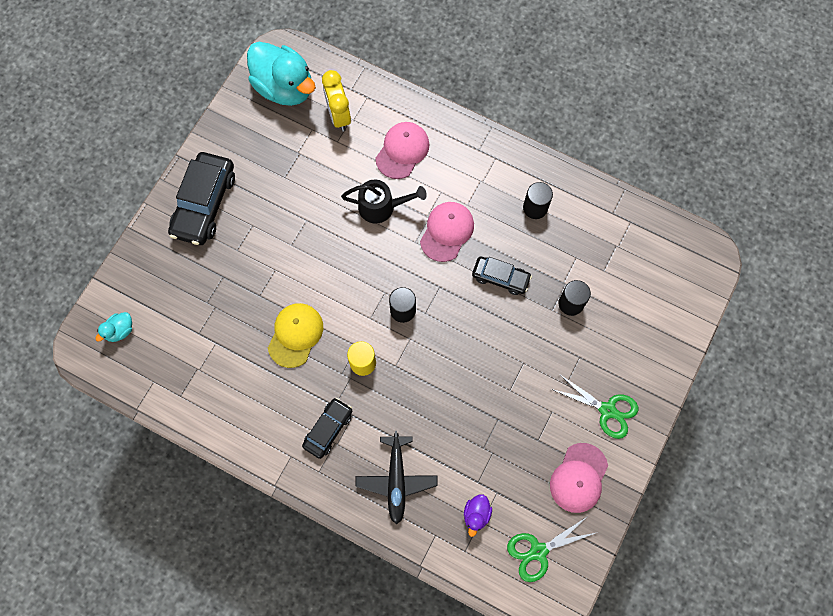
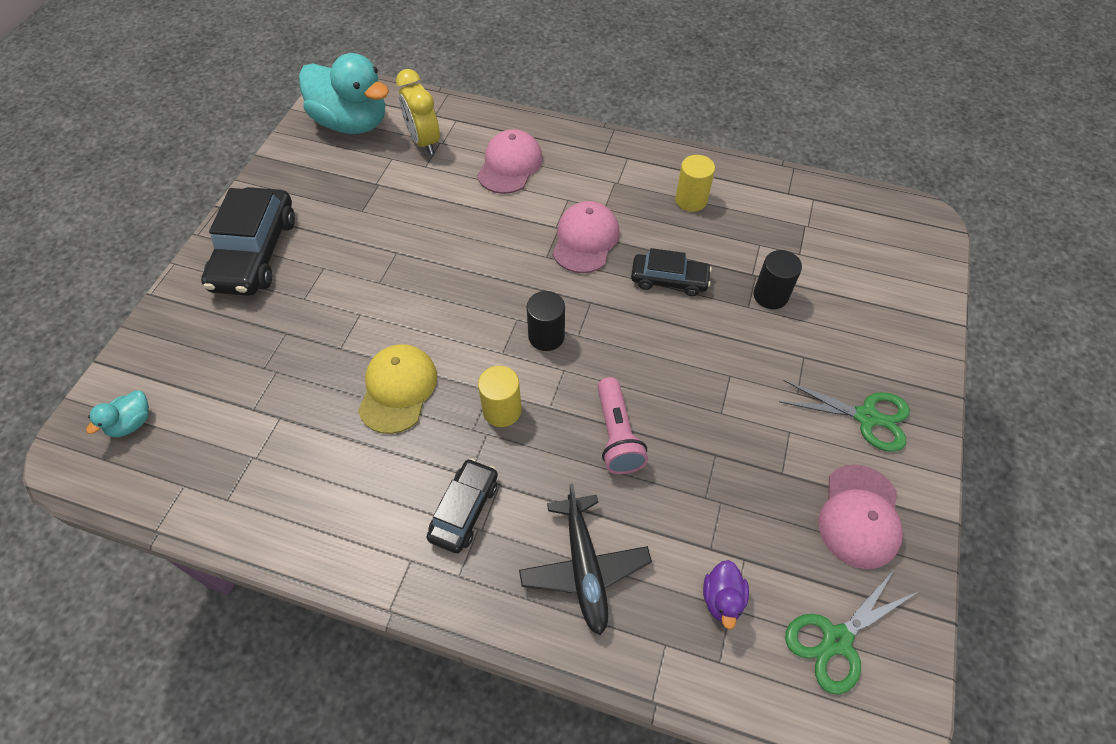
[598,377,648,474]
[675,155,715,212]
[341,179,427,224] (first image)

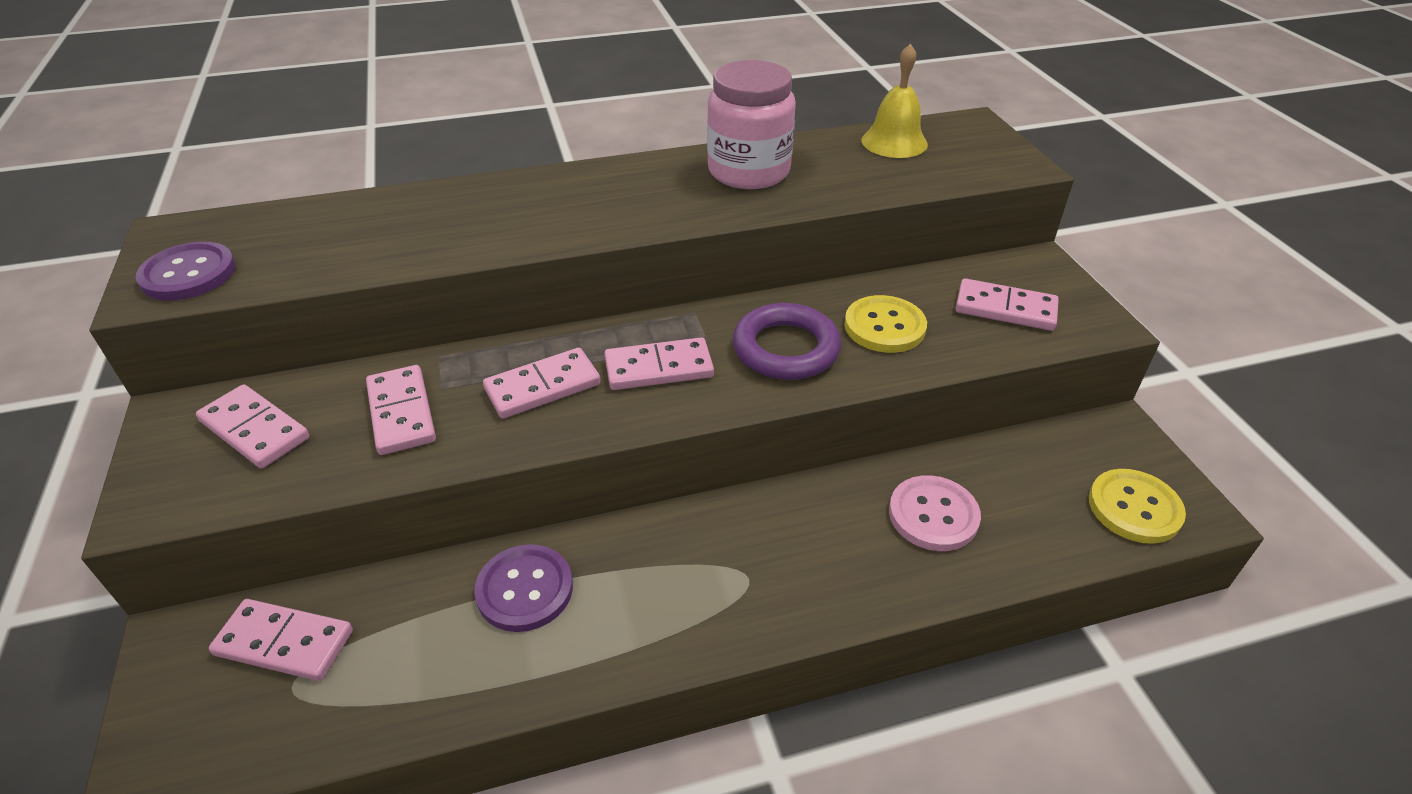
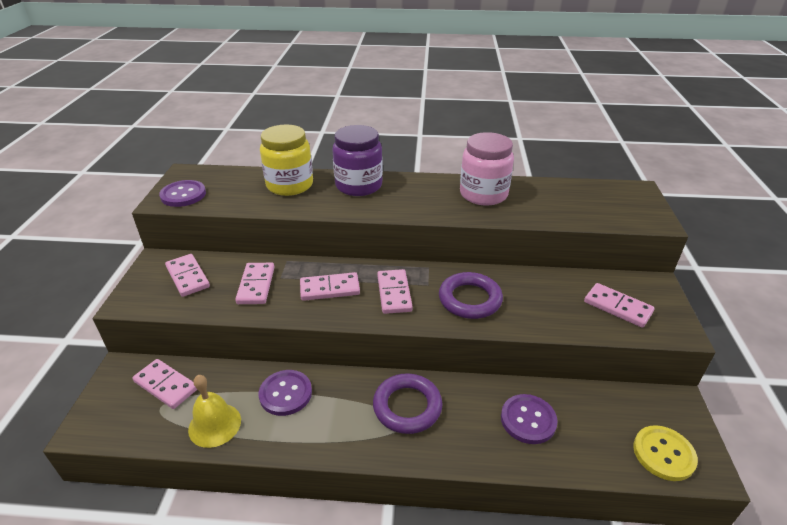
[188,375,241,448]
[260,125,313,196]
[332,125,383,196]
[373,374,443,434]
[377,269,413,314]
[501,394,558,444]
[844,295,927,353] (first image)

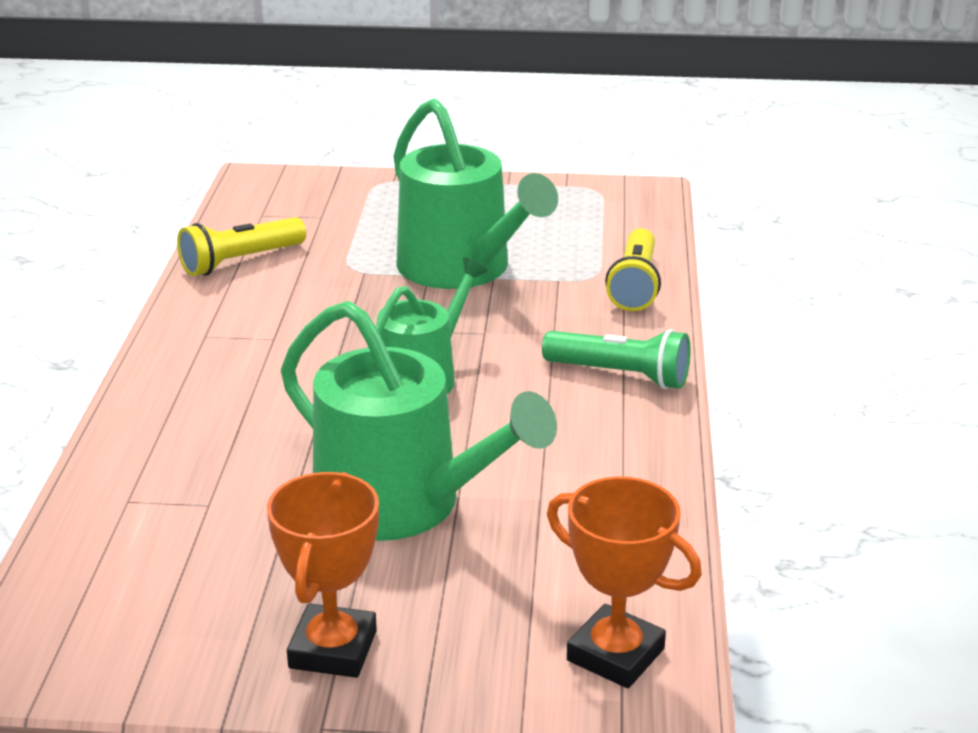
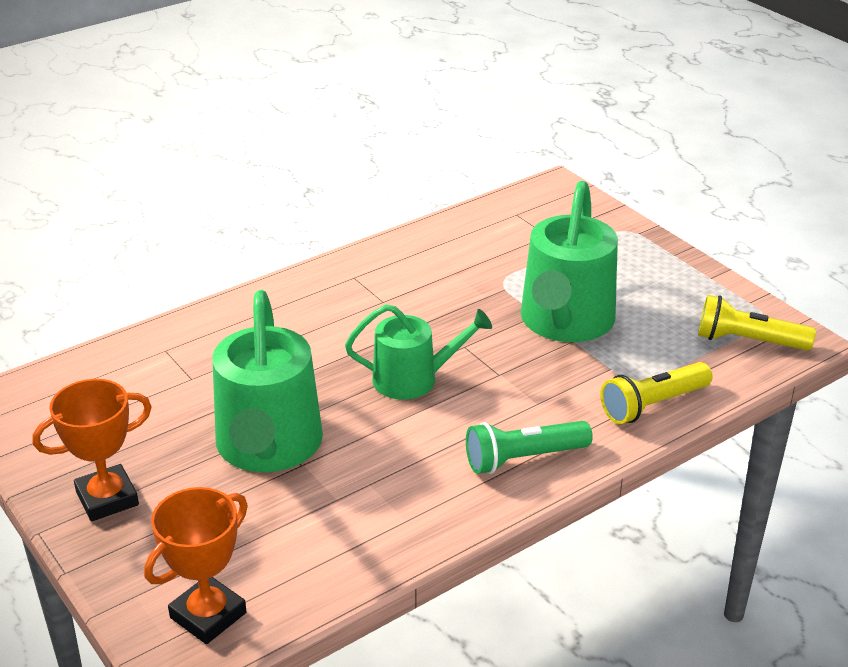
[144,487,248,644]
[466,421,593,474]
[698,295,816,351]

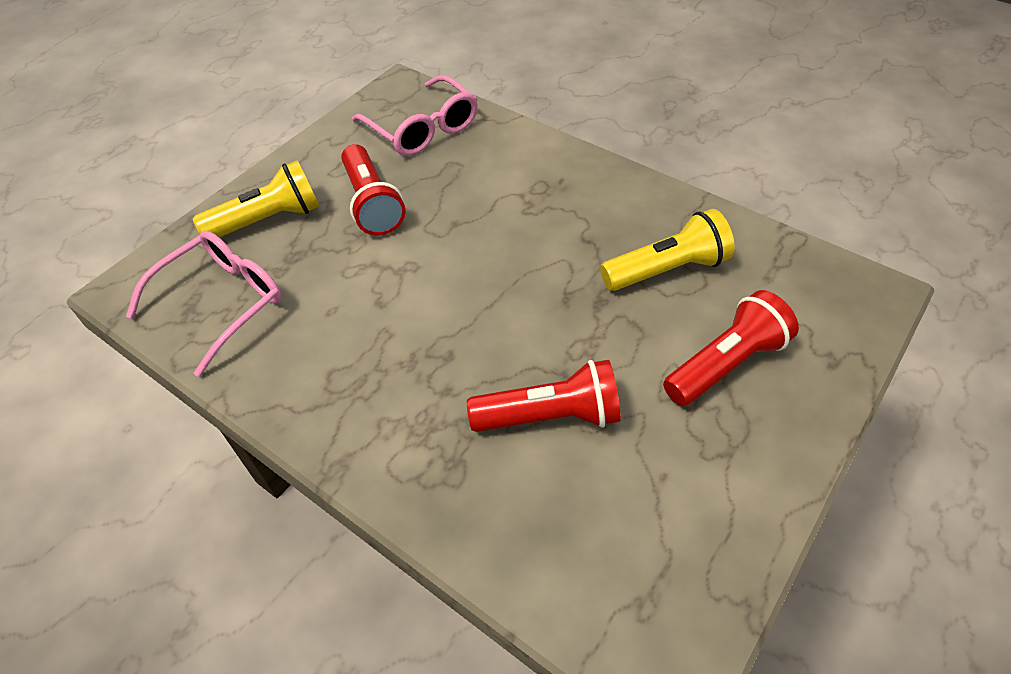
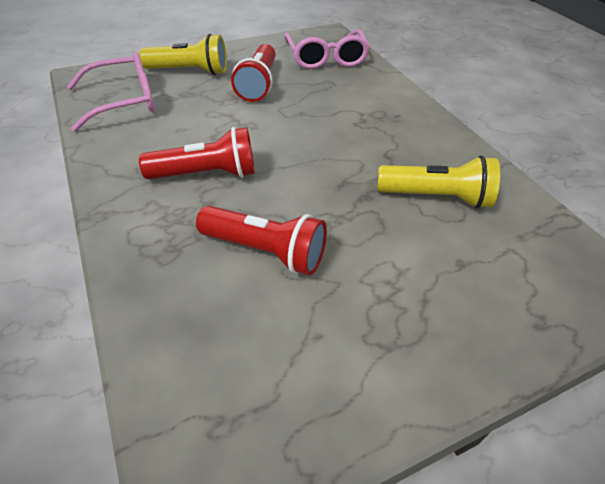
[139,127,255,179]

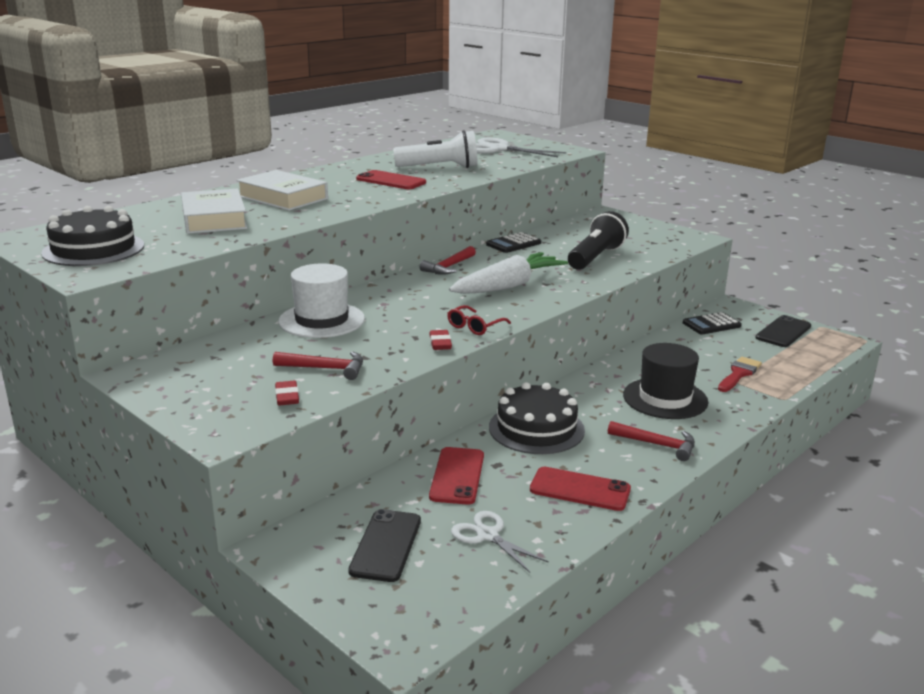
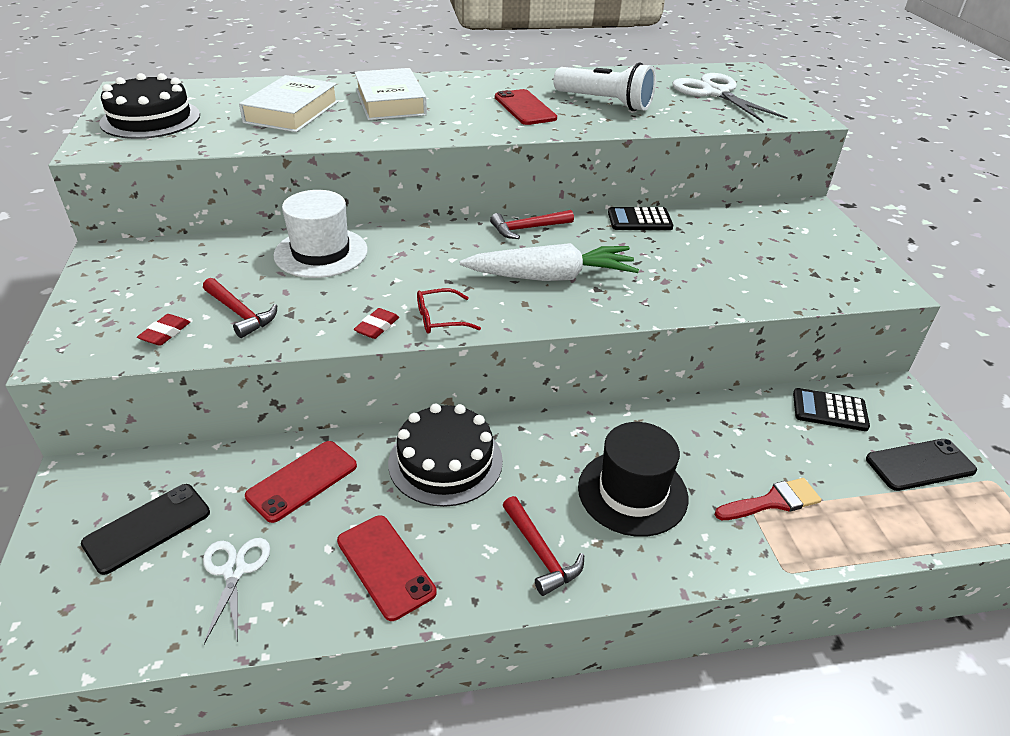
[568,211,629,270] (first image)

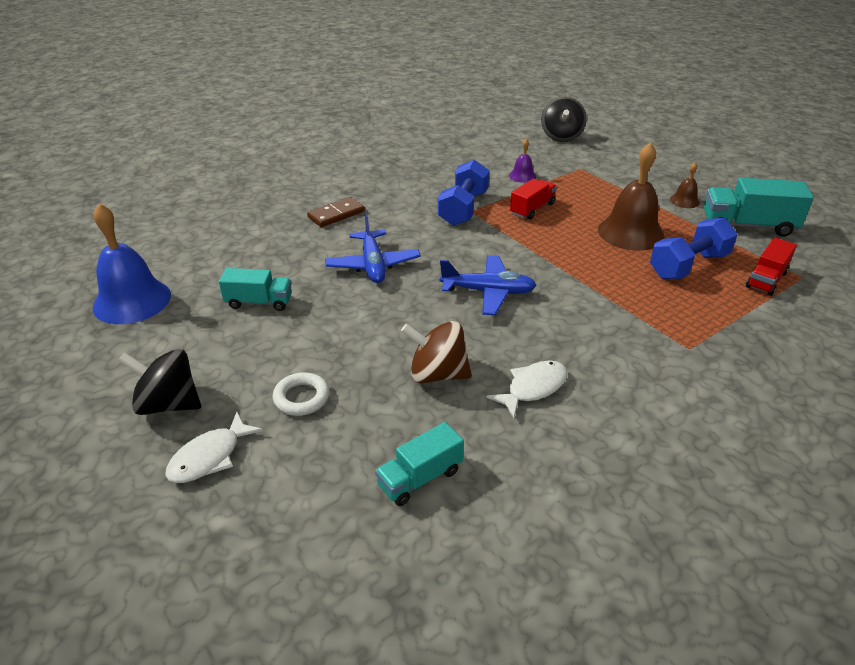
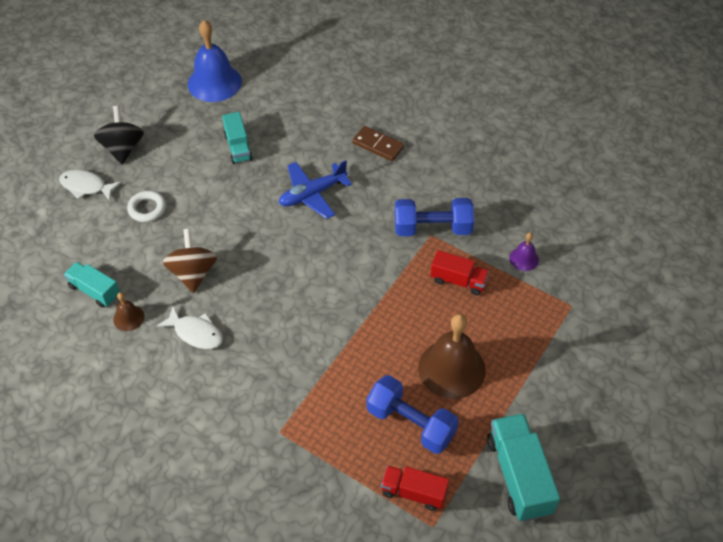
[113,292,144,331]
[440,255,536,315] (first image)
[541,97,587,142] (first image)

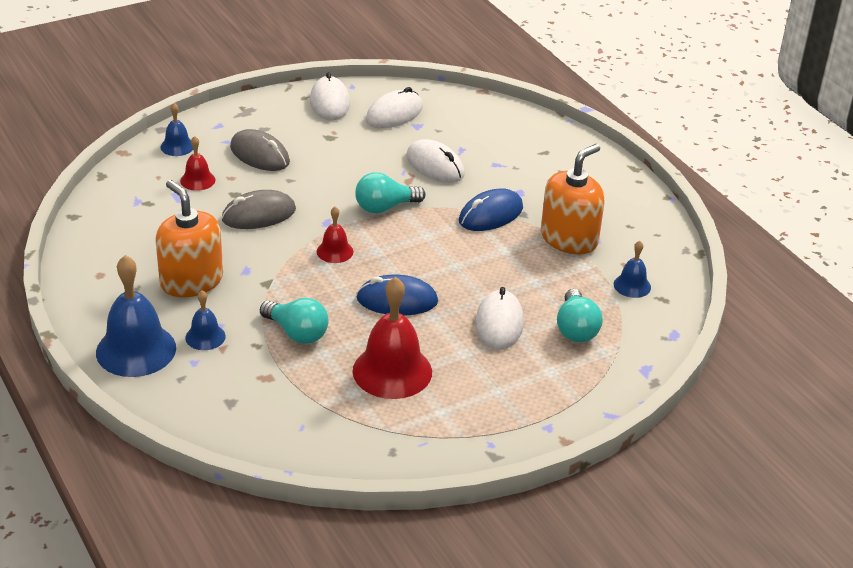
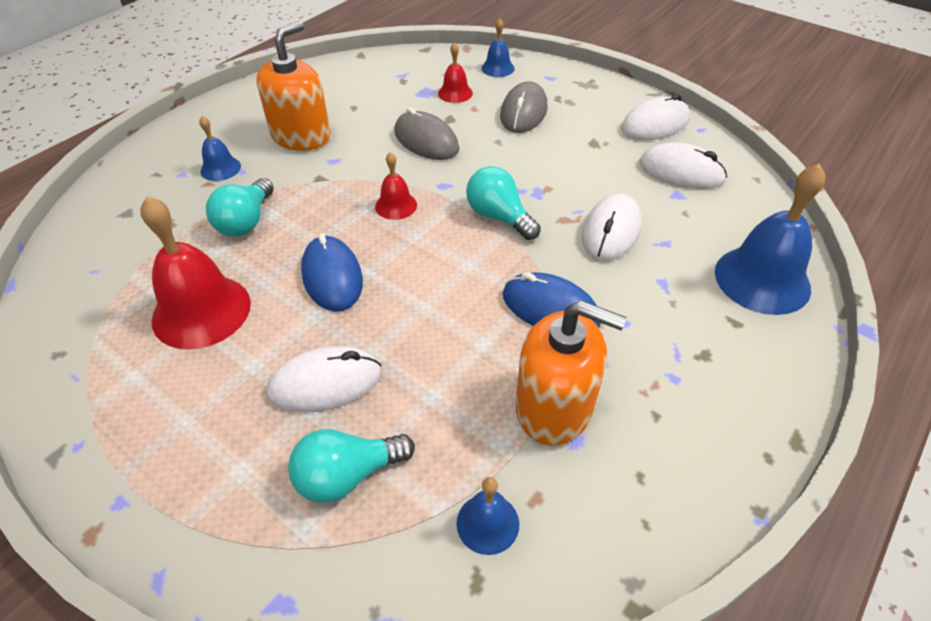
[715,163,826,315]

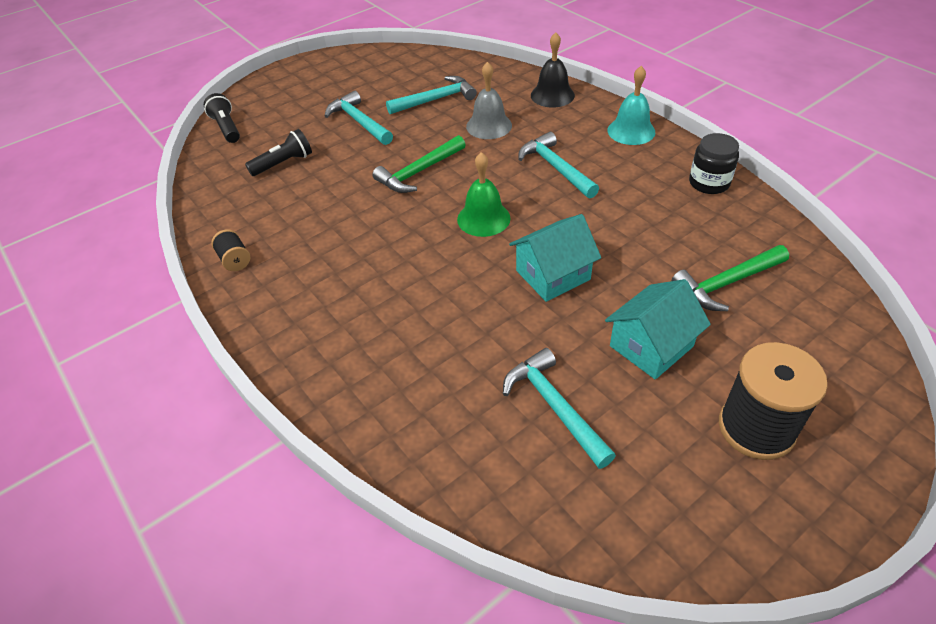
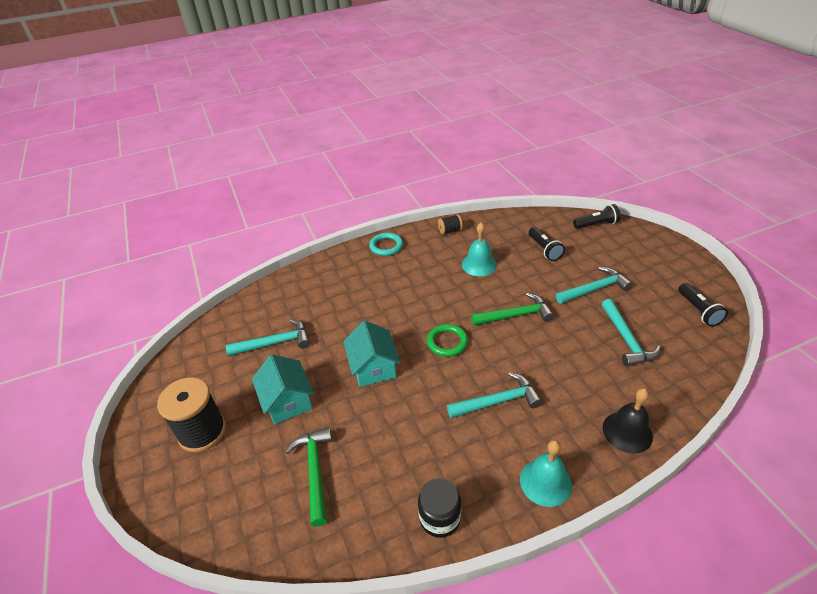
[369,233,403,256]
[427,324,468,357]
[462,222,497,276]
[471,293,554,326]
[678,283,728,326]
[466,62,512,139] (first image)

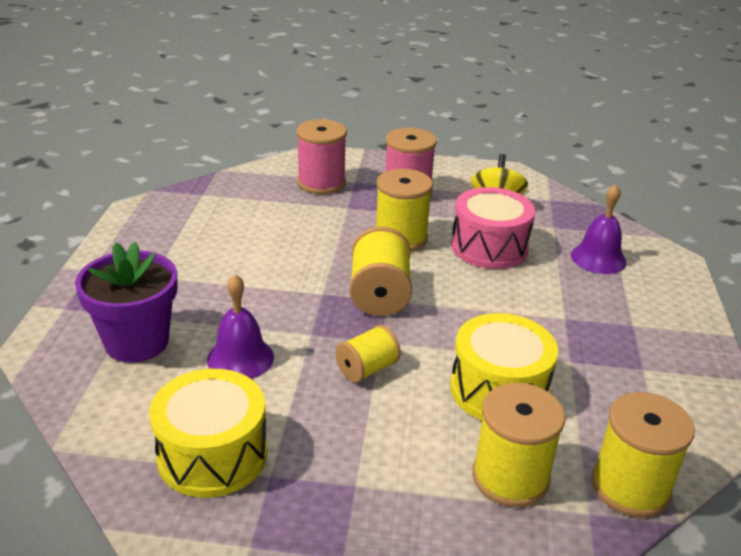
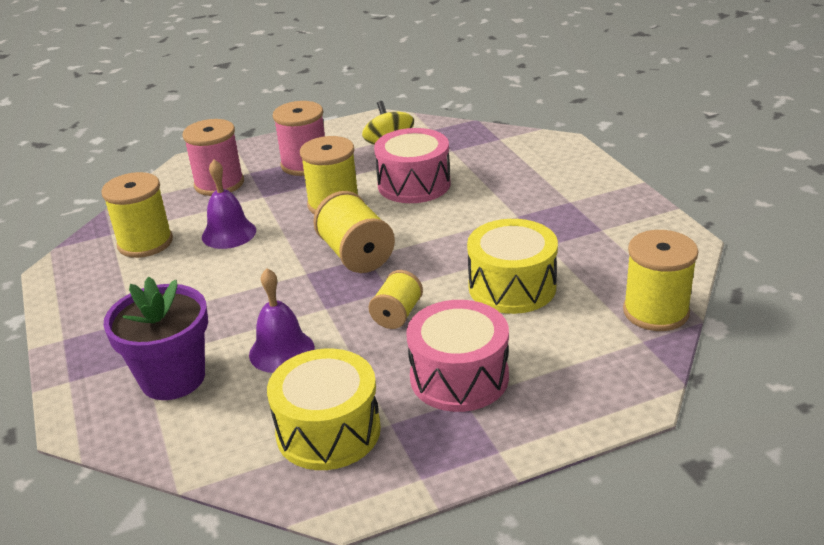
[101,172,173,258]
[202,160,256,249]
[406,300,509,412]

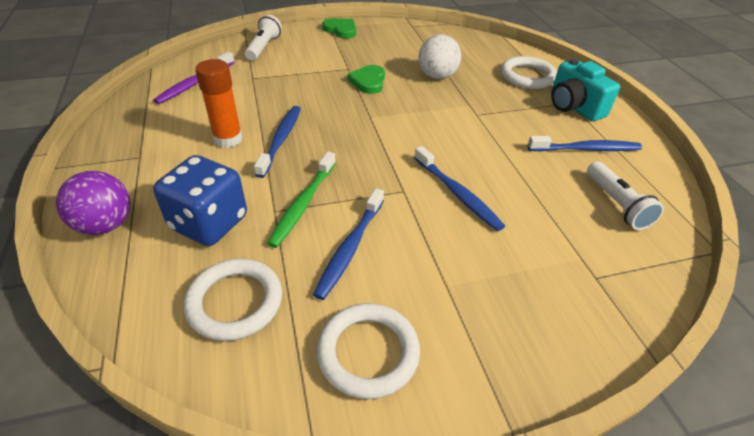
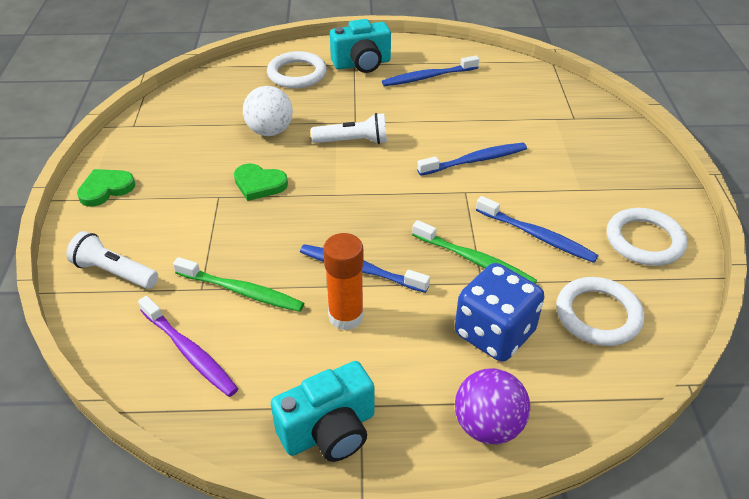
[173,257,304,312]
[270,361,374,462]
[311,113,387,144]
[382,56,479,86]

